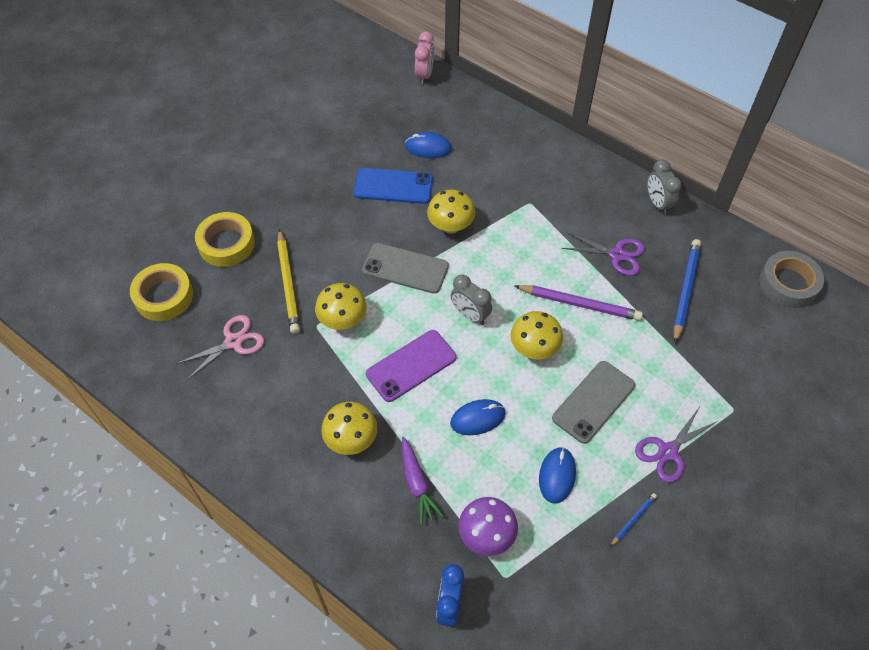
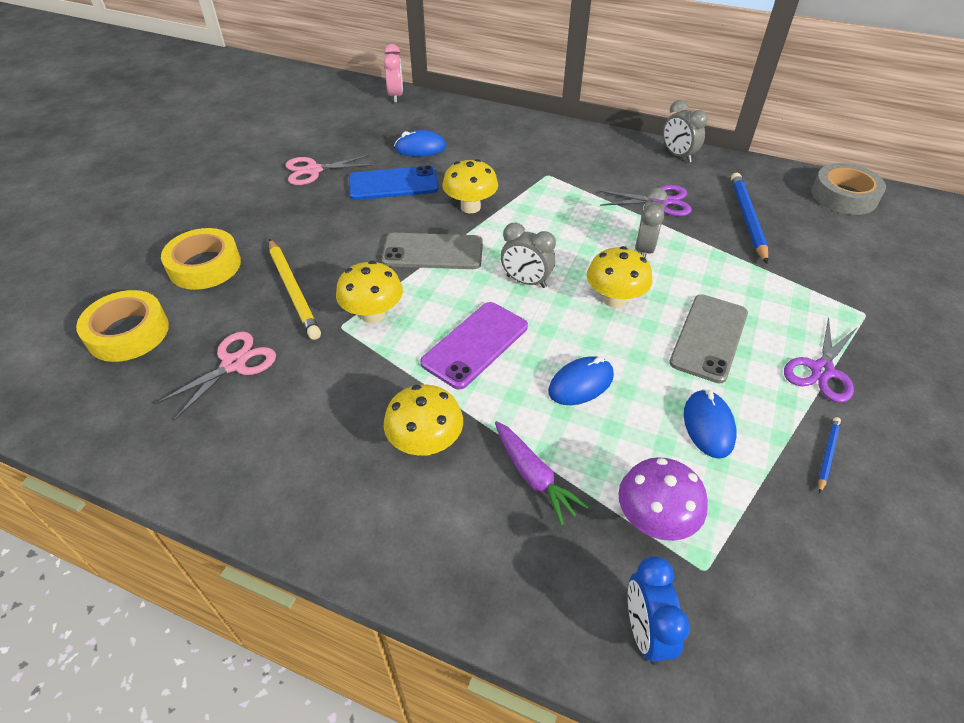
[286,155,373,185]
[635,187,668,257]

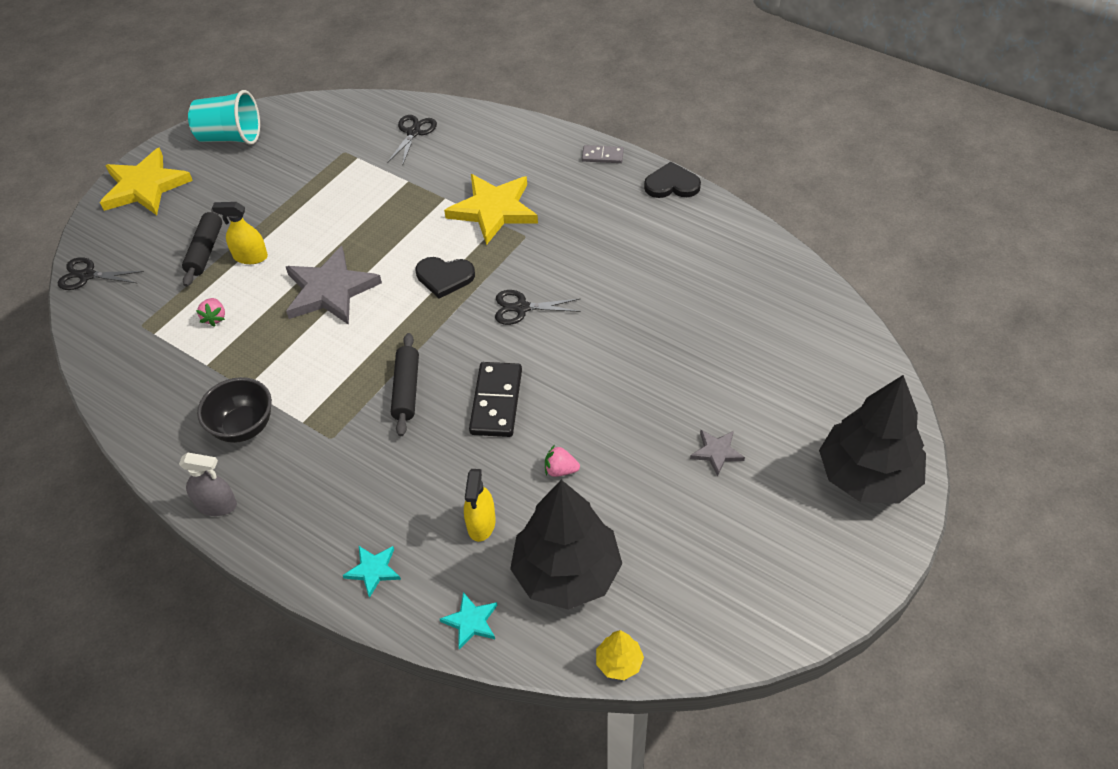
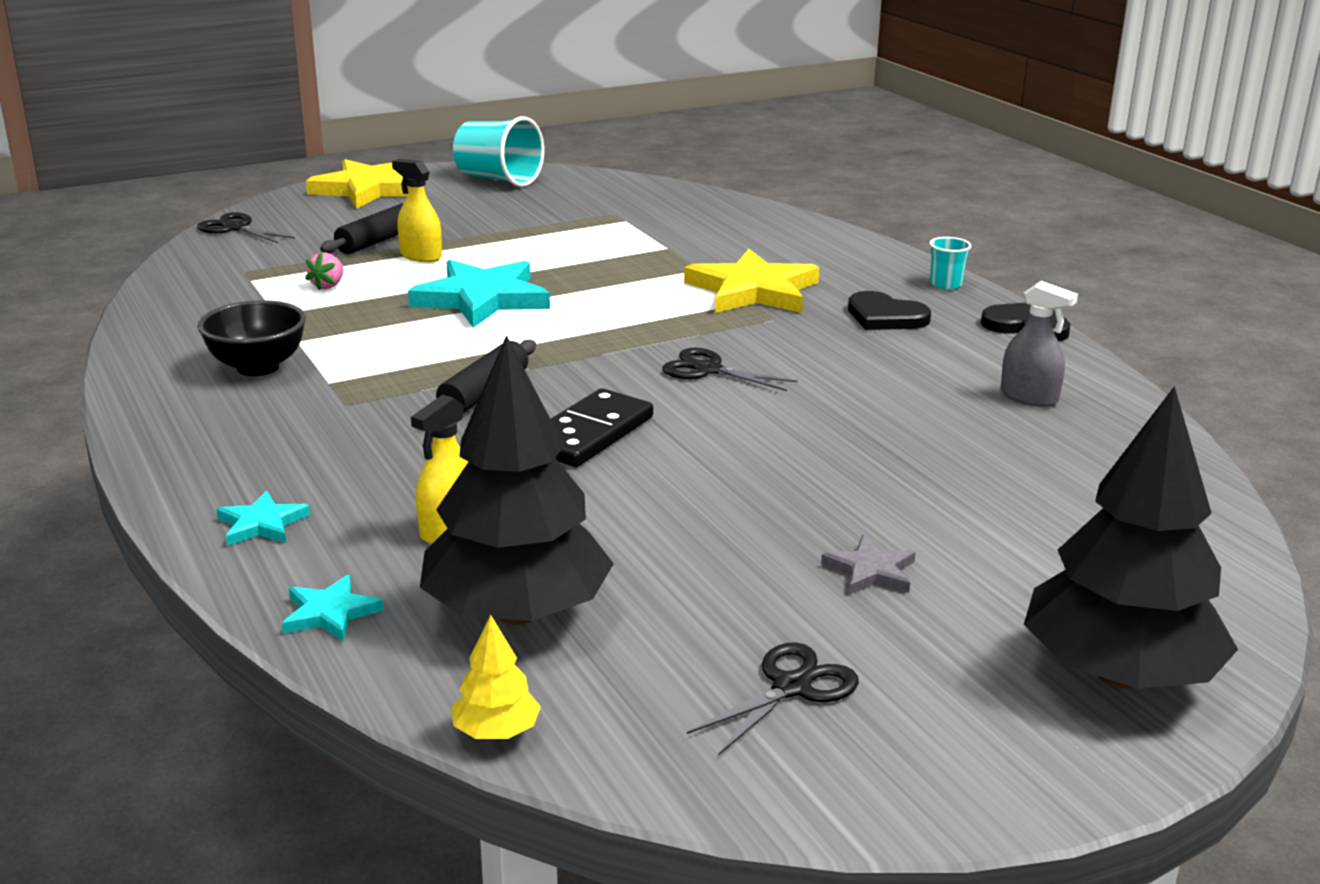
[408,260,550,328]
[687,642,859,756]
[848,291,931,330]
[929,237,971,289]
[1001,281,1078,407]
[545,445,580,477] (first image)

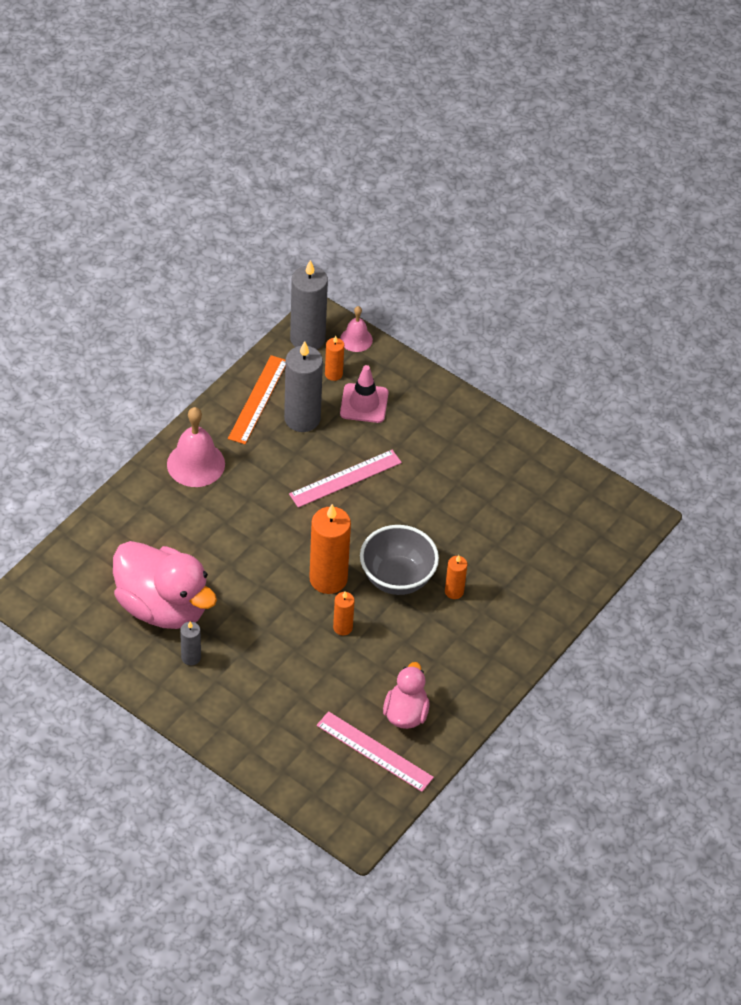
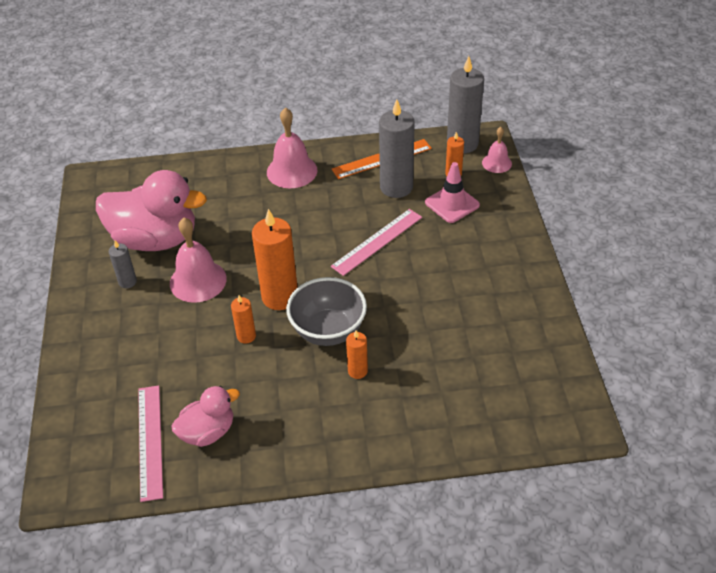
[96,170,207,251]
[170,218,227,303]
[331,209,422,276]

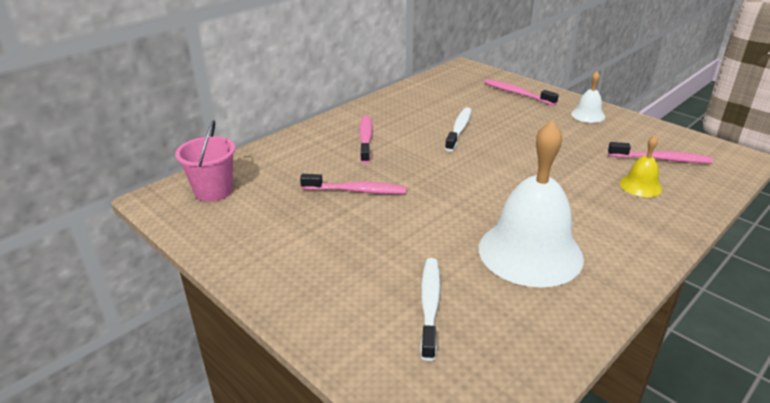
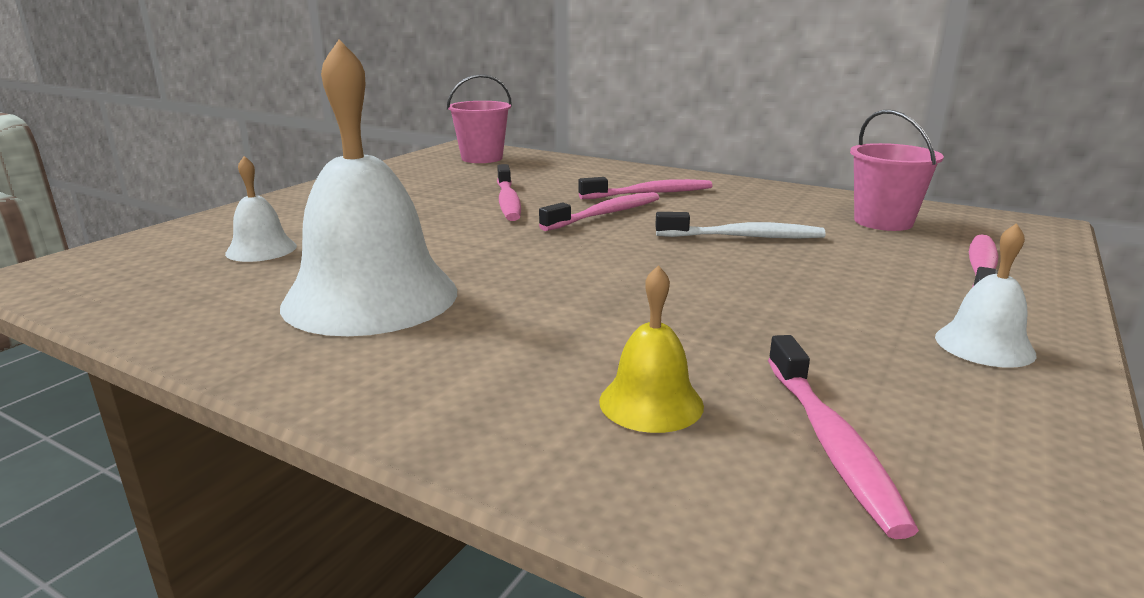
[225,156,297,262]
[539,192,660,231]
[850,110,944,231]

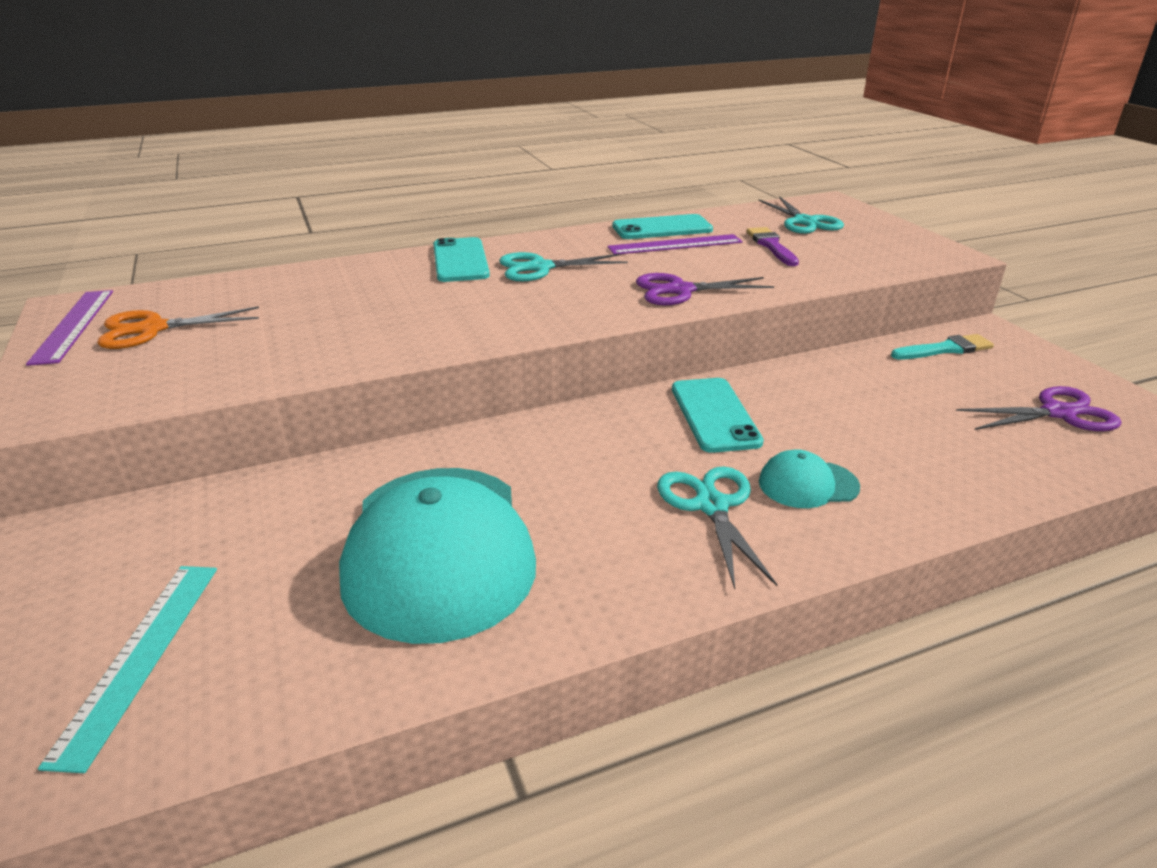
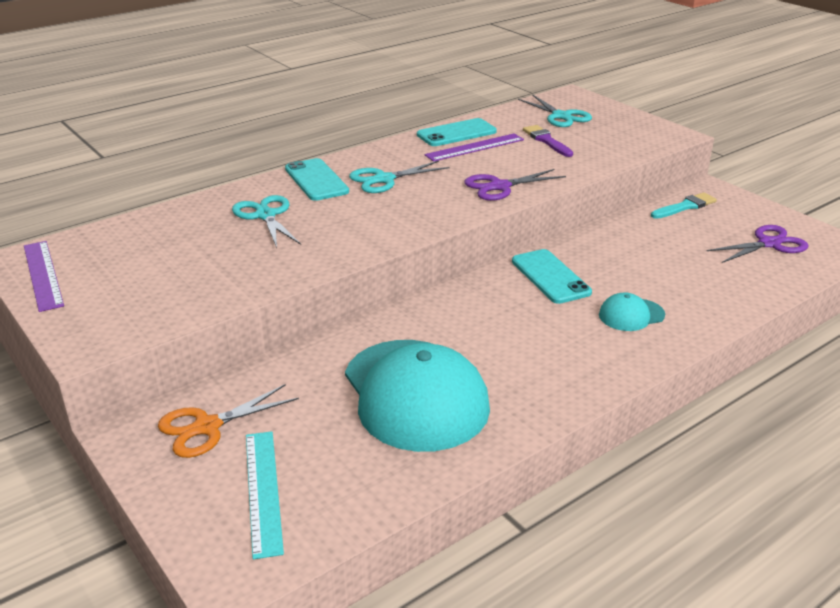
[158,384,299,458]
[232,195,301,248]

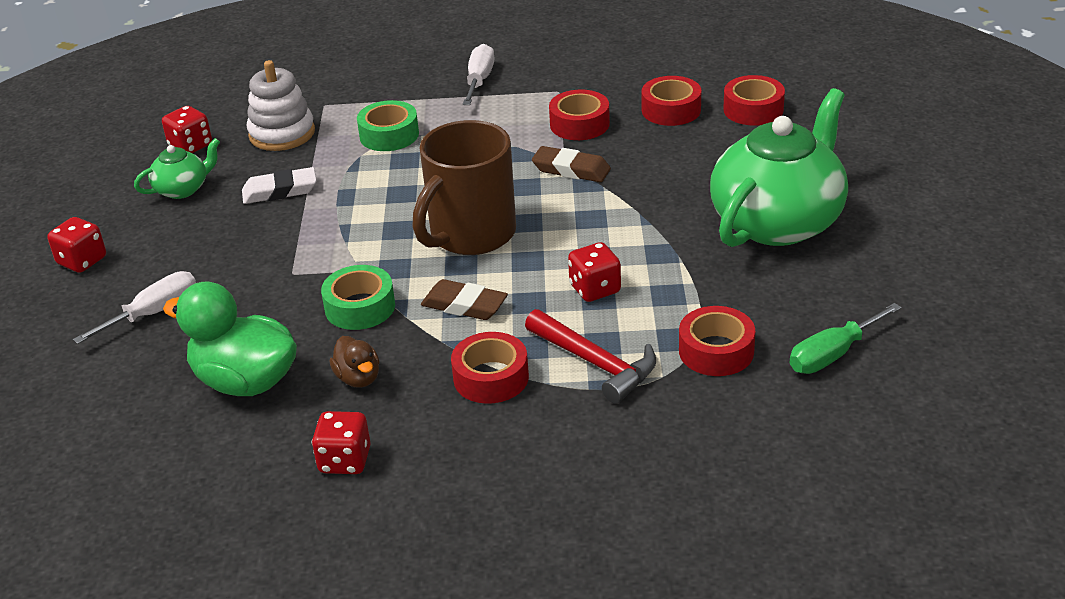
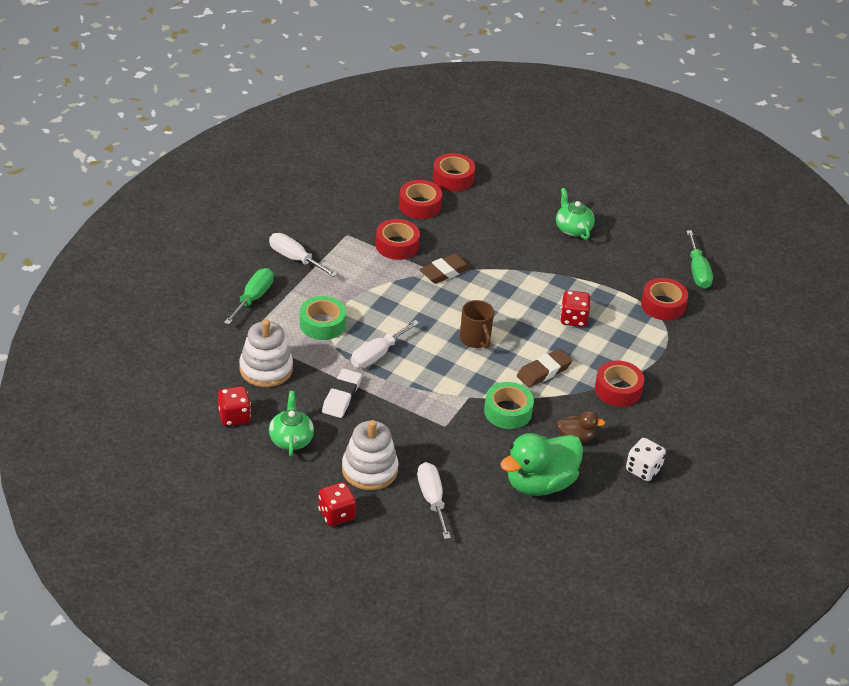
[224,268,274,325]
[342,420,398,490]
[351,320,419,368]
[460,300,494,348]
[556,188,595,240]
[626,438,666,481]
[525,309,656,404] (first image)

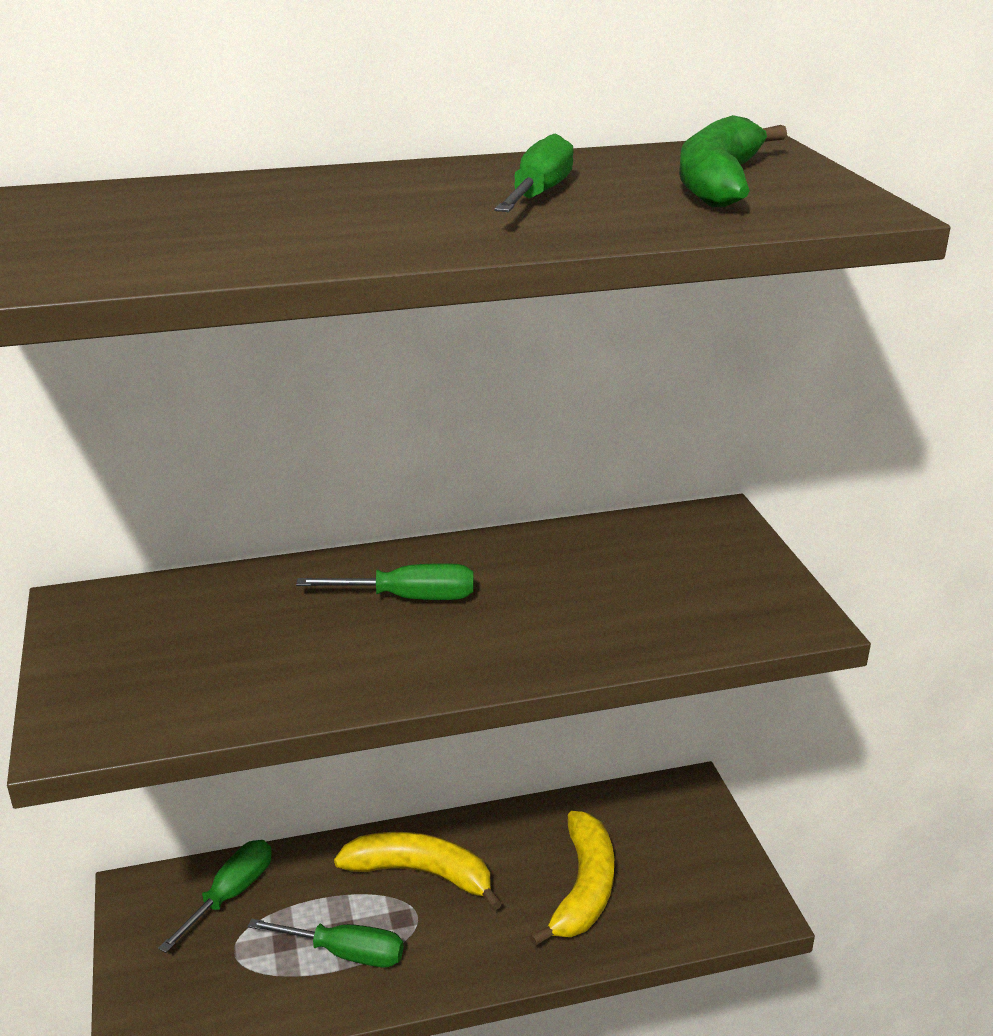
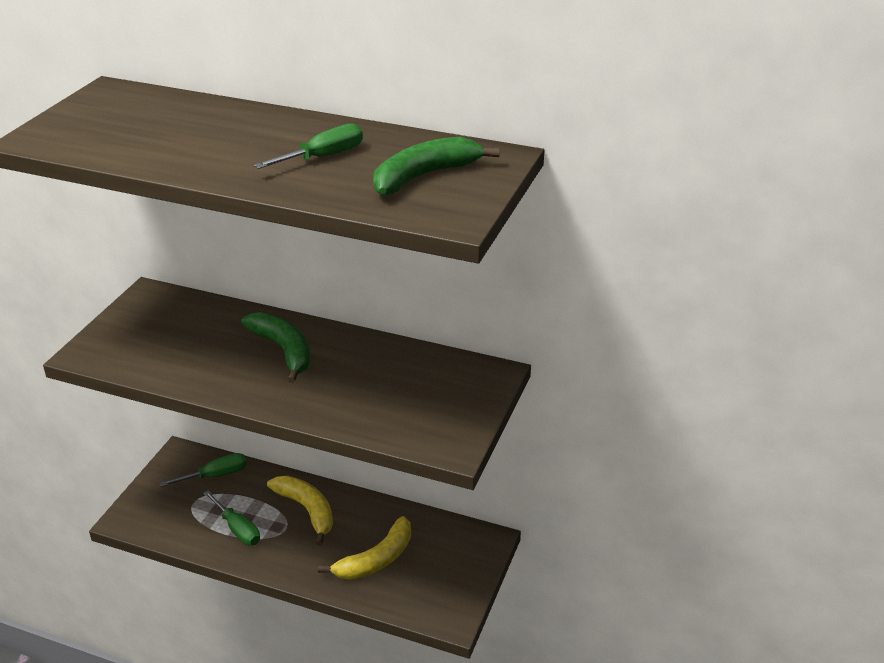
[241,312,310,383]

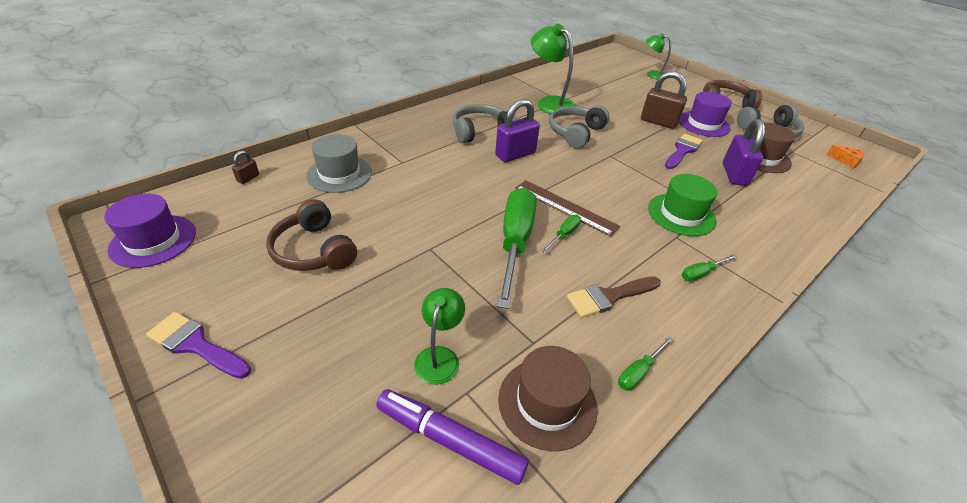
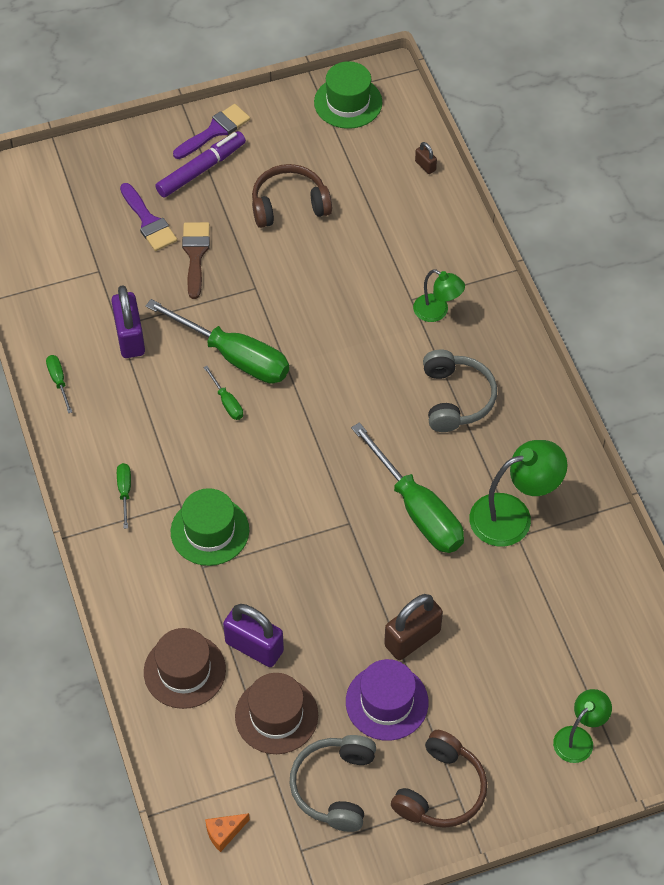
[111,285,145,358]
[120,183,177,251]
[144,628,226,709]
[155,131,246,198]
[182,222,210,299]
[314,61,382,129]
[351,422,464,553]
[413,269,465,322]
[306,134,372,193] (first image)
[515,180,620,236] (first image)

